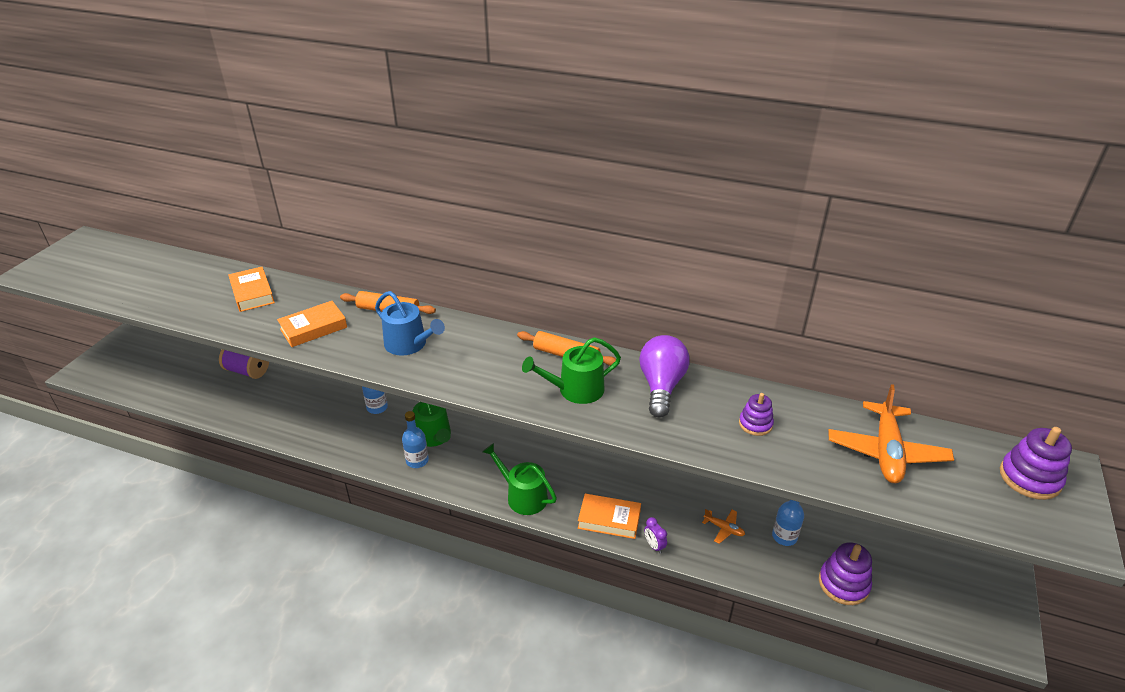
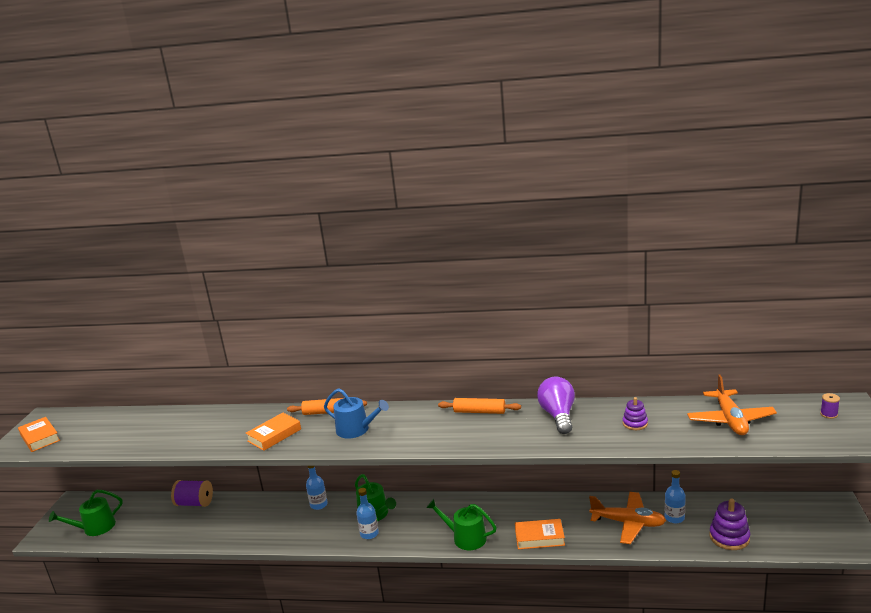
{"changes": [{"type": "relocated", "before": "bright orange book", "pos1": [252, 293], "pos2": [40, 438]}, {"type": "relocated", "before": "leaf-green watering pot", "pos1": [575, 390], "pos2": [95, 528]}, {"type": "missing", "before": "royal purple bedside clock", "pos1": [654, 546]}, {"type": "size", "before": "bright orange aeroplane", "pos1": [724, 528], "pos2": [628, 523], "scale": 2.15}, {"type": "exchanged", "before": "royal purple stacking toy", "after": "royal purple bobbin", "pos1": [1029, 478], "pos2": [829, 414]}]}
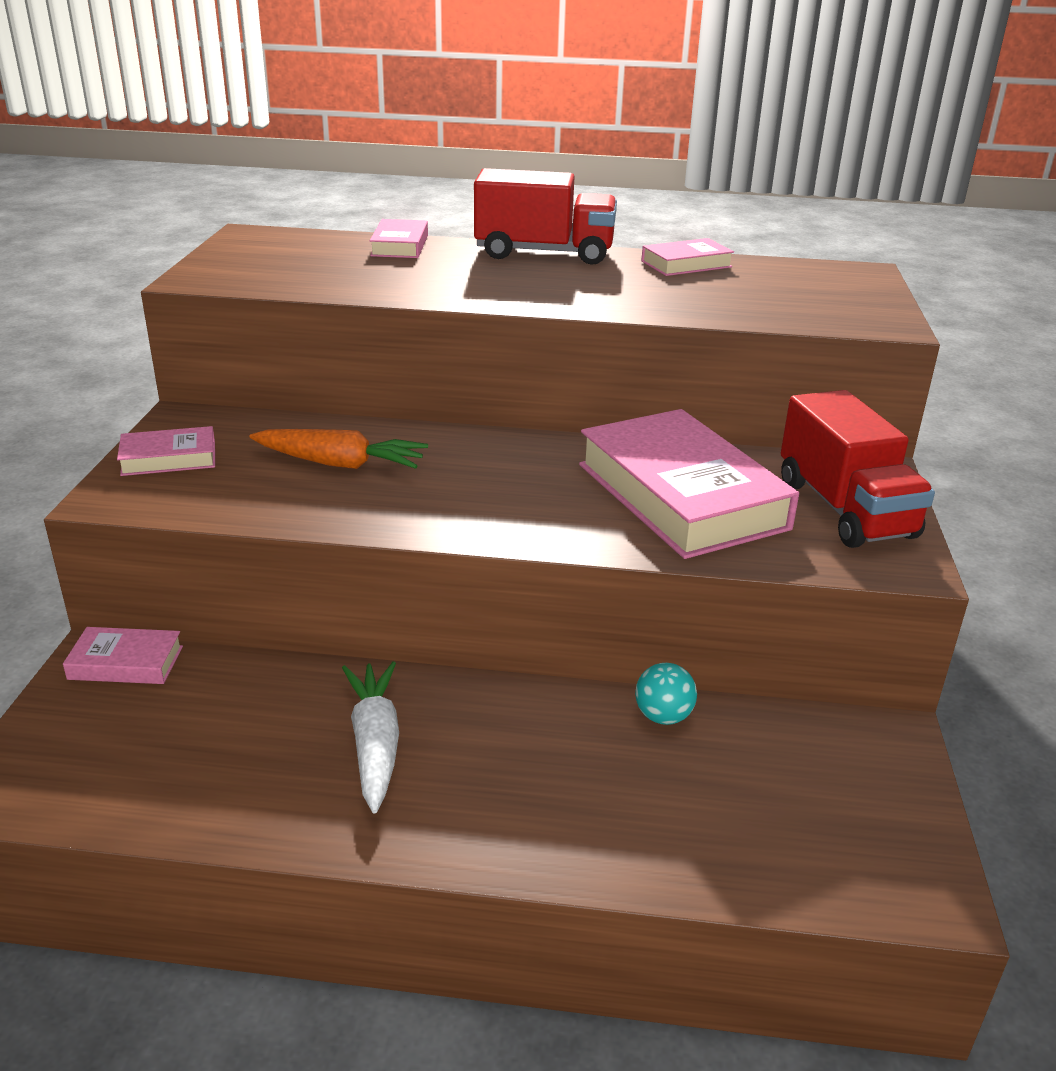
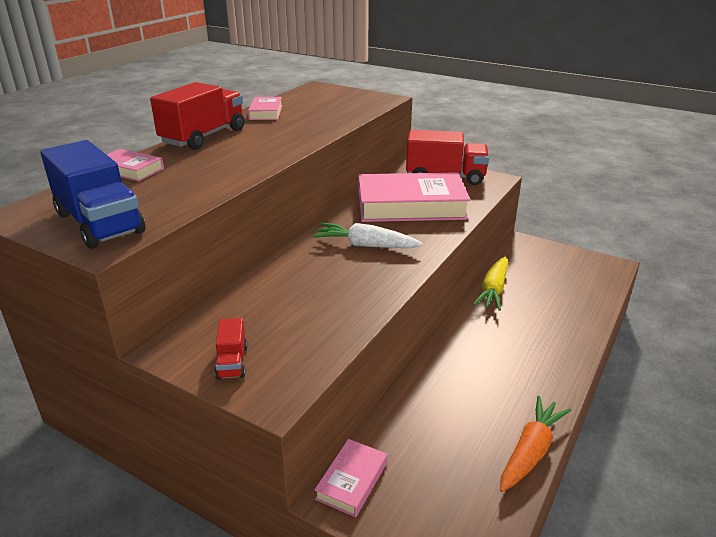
{"changes": [{"type": "exchanged", "before": "rose-pink book", "after": "scarlet lorry", "pos1": [169, 458], "pos2": [232, 362]}, {"type": "relocated", "before": "bright orange root vegetable", "pos1": [340, 464], "pos2": [531, 451]}, {"type": "relocated", "before": "pure white root vegetable", "pos1": [375, 744], "pos2": [366, 245]}, {"type": "exchanged", "before": "aqua sphere", "after": "golden root vegetable", "pos1": [663, 716], "pos2": [493, 290]}, {"type": "appeared", "after": "blue lorry", "pos2": [99, 223]}]}
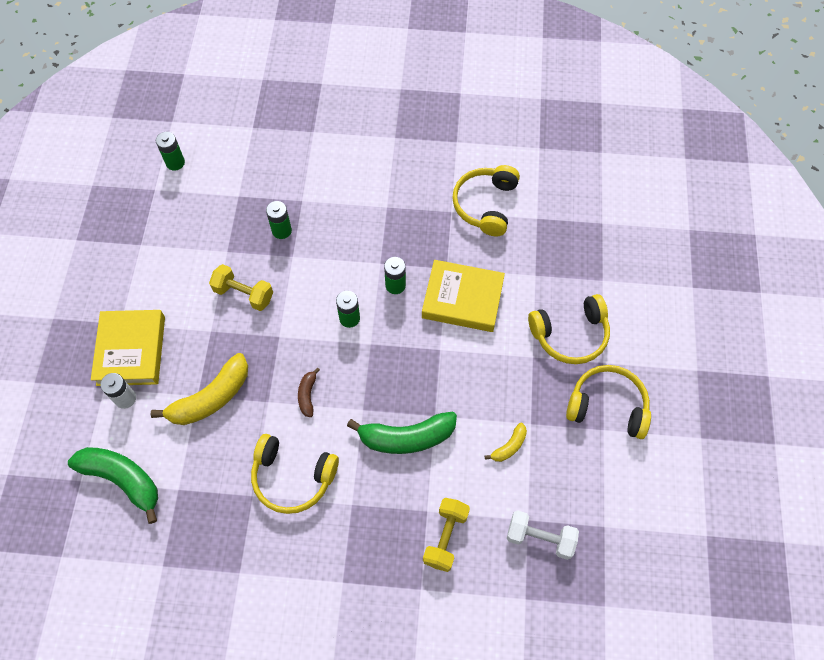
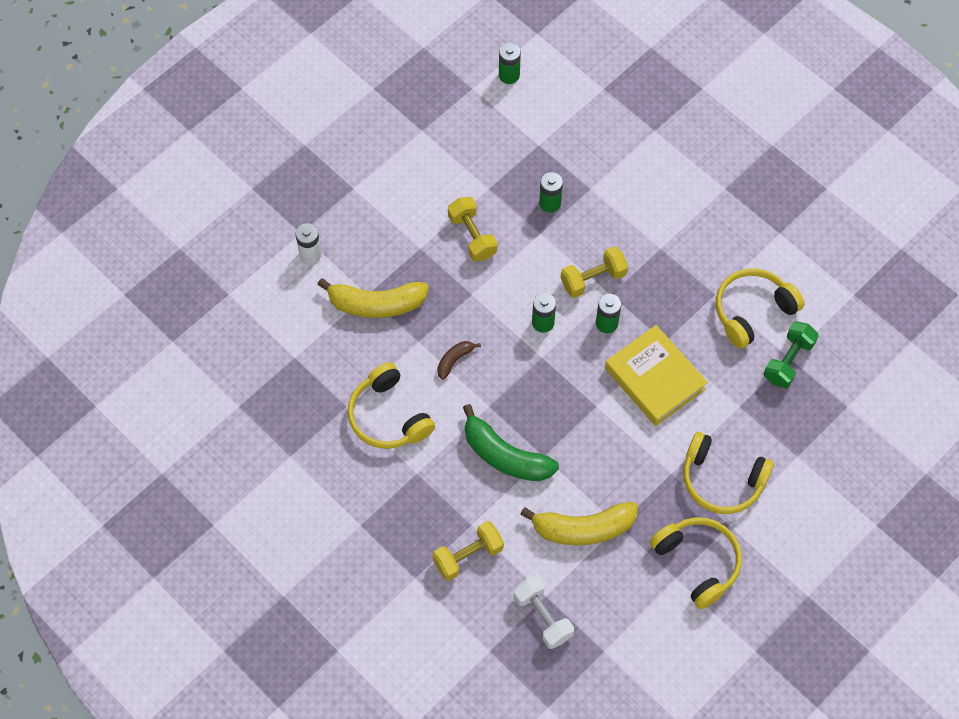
{"changes": [{"type": "missing", "before": "leaf-green toy banana", "pos1": [123, 479]}, {"type": "missing", "before": "golden book", "pos1": [131, 350]}, {"type": "size", "before": "golden toy banana", "pos1": [509, 446], "pos2": [583, 528], "scale": 2.04}, {"type": "appeared", "after": "golden free weight", "pos2": [593, 279]}, {"type": "appeared", "after": "leaf-green free weight", "pos2": [788, 361]}]}
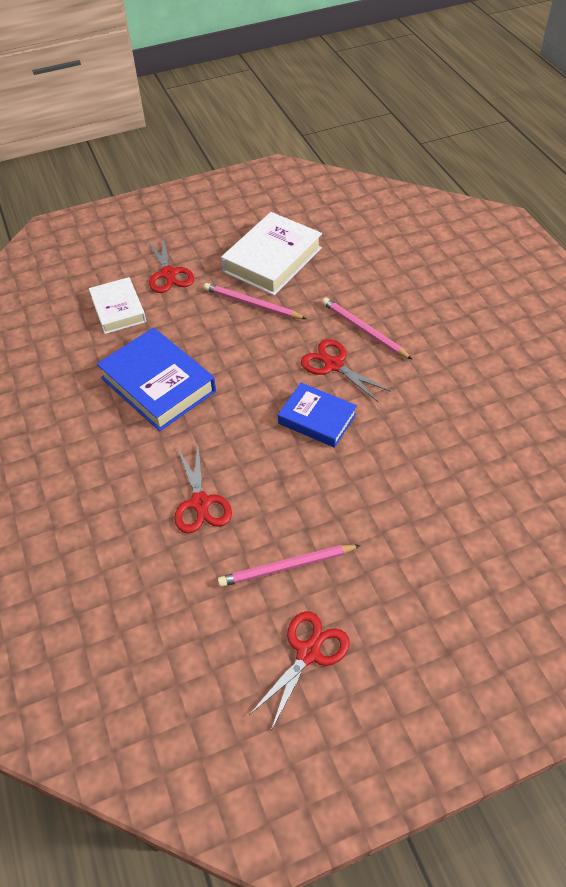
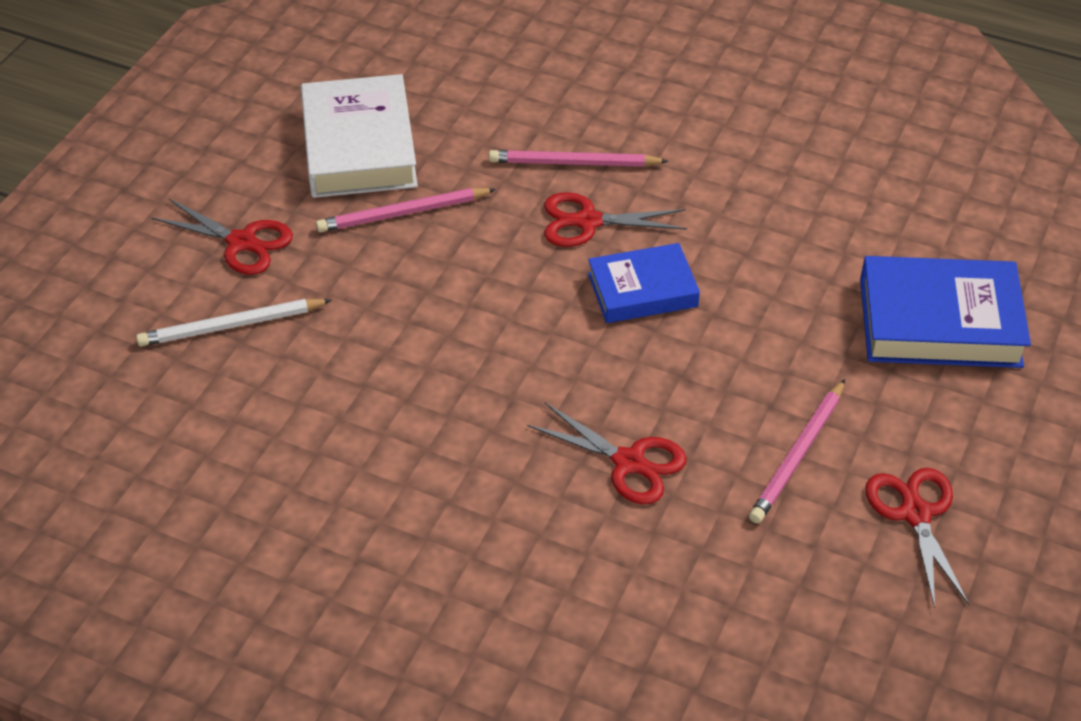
{"changes": [{"type": "exchanged", "before": "pure white book", "after": "pure white pencil", "pos1": [118, 309], "pos2": [231, 326]}, {"type": "relocated", "before": "blue book", "pos1": [158, 384], "pos2": [939, 322]}]}
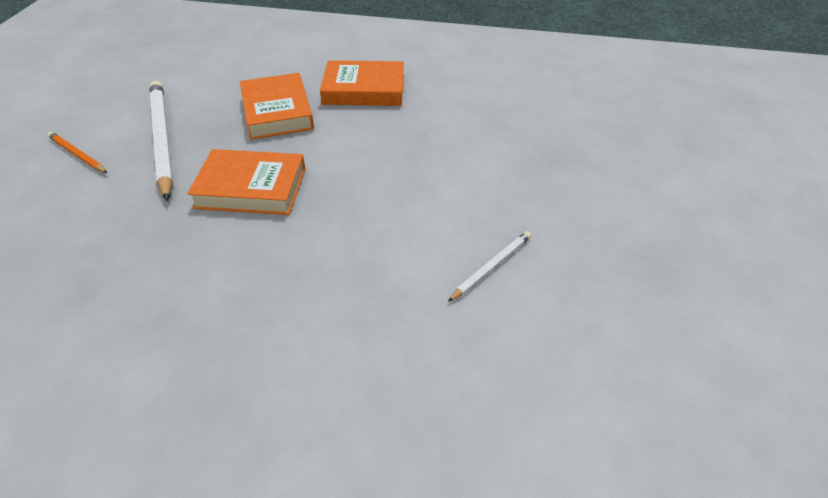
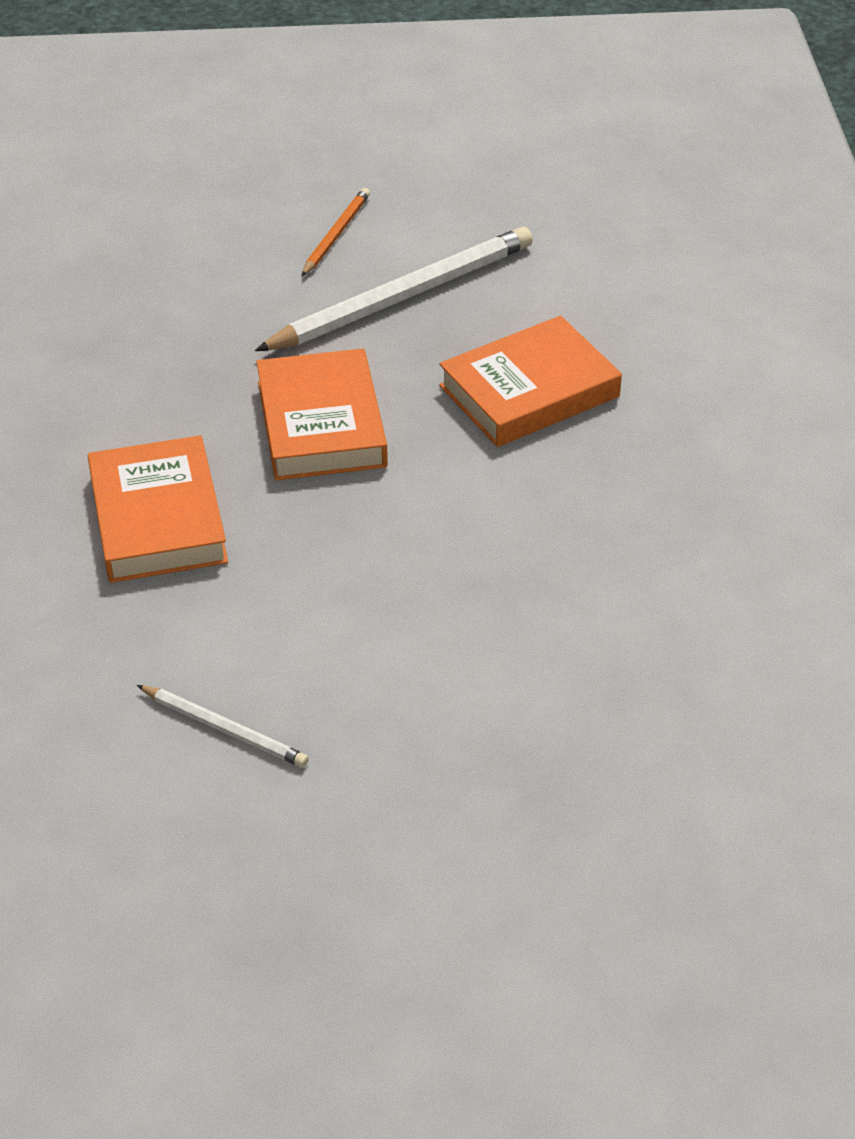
{"changes": [{"type": "relocated", "before": "bright orange book", "pos1": [364, 89], "pos2": [158, 518]}]}
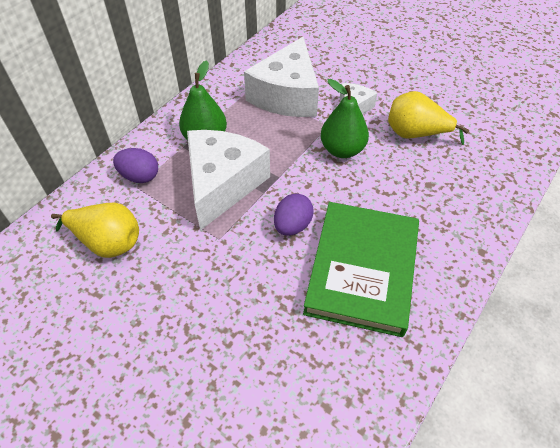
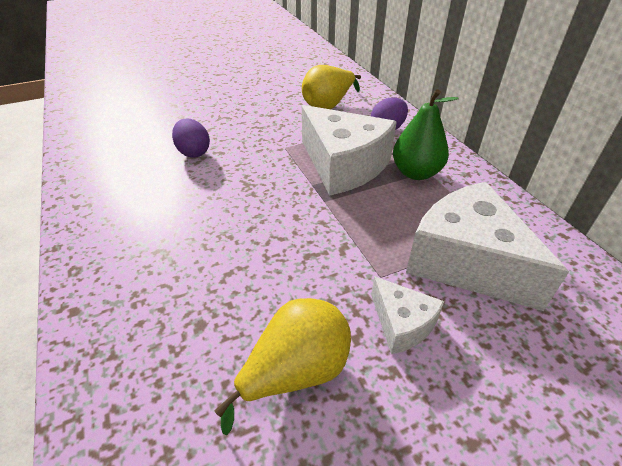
{"changes": [{"type": "relocated", "before": "royal purple egg shape", "pos1": [292, 225], "pos2": [193, 152]}, {"type": "missing", "before": "leaf-green book", "pos1": [362, 270]}, {"type": "missing", "before": "leaf-green pear", "pos1": [342, 150]}]}
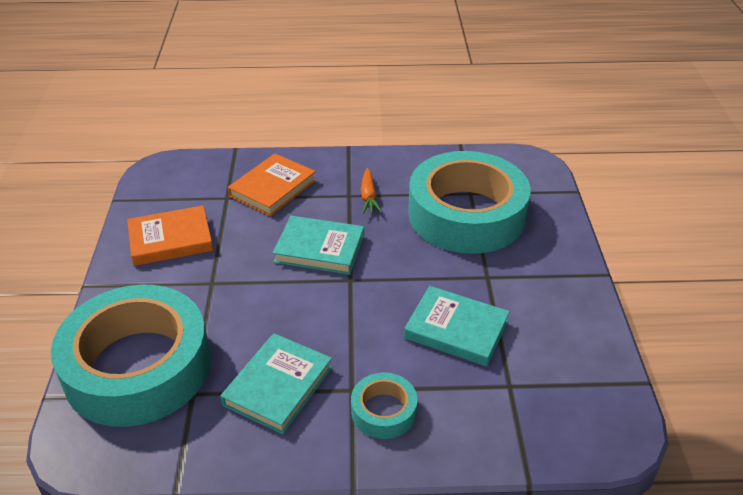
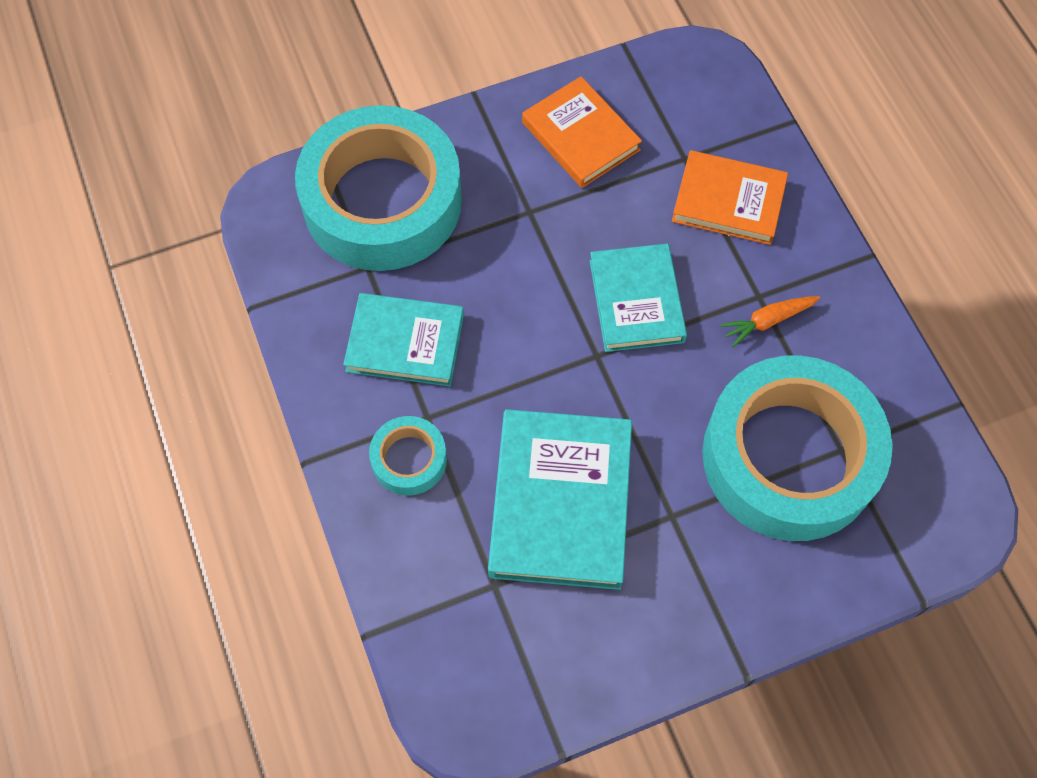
{"changes": [{"type": "size", "before": "aqua book", "pos1": [456, 329], "pos2": [560, 502], "scale": 1.51}]}
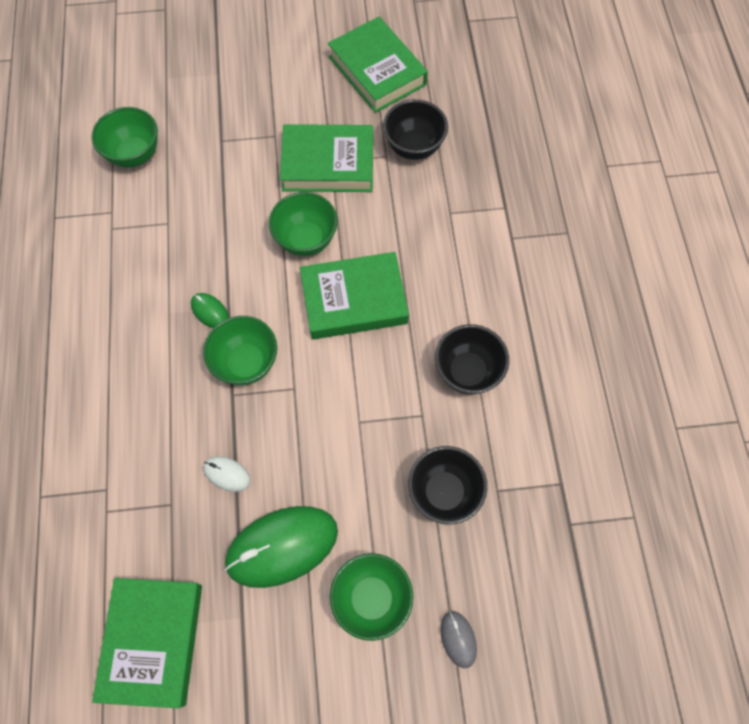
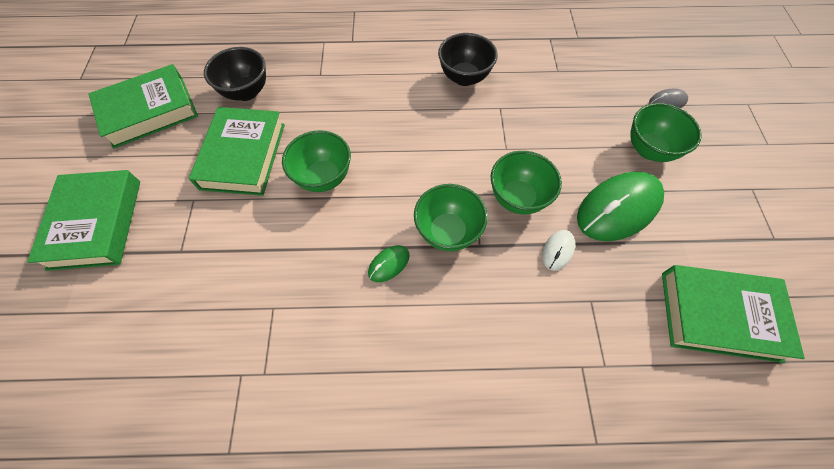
{"changes": [{"type": "relocated", "before": "leaf-green serving bowl", "pos1": [135, 155], "pos2": [517, 198]}, {"type": "spun", "before": "leaf-green PC mouse", "pos1": [282, 546], "pos2": [618, 208], "turn": 75}, {"type": "relocated", "before": "leaf-green book", "pos1": [354, 300], "pos2": [96, 223]}, {"type": "missing", "before": "black serving bowl", "pos1": [444, 492]}]}
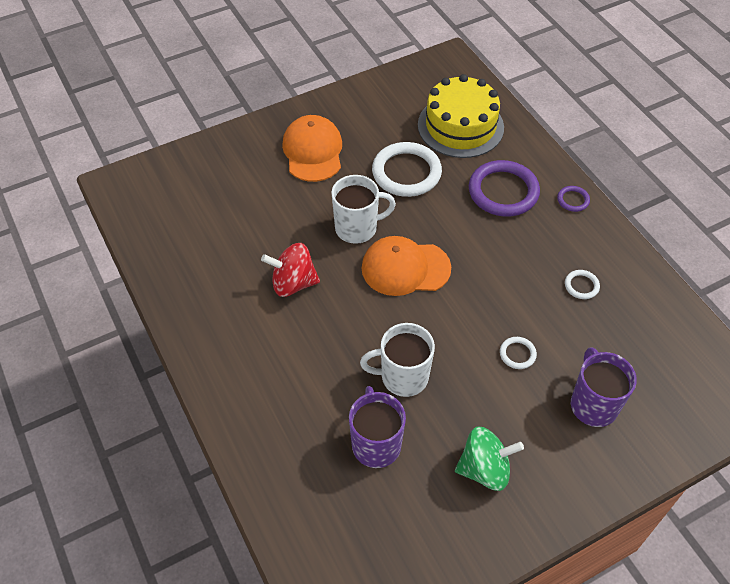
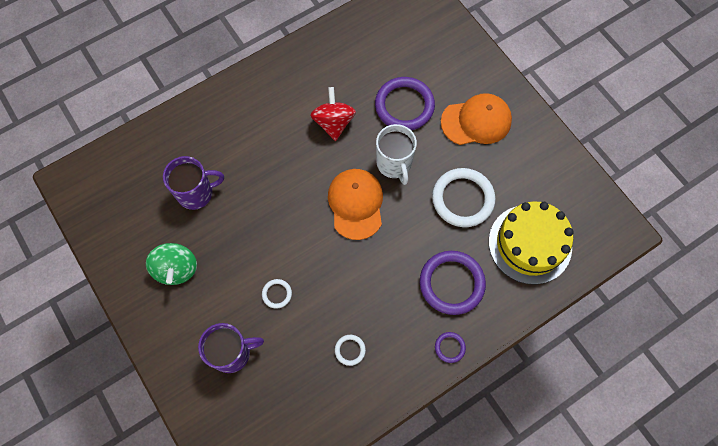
{"changes": [{"type": "missing", "before": "pure white mug", "pos1": [403, 377]}, {"type": "appeared", "after": "royal purple hoop", "pos2": [404, 106]}]}
